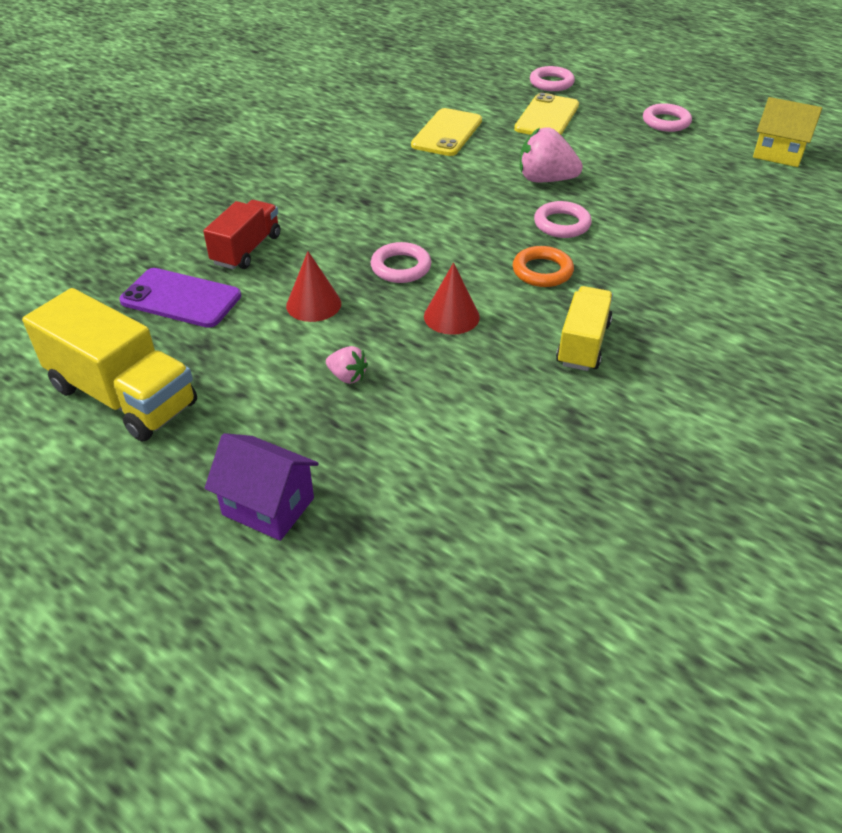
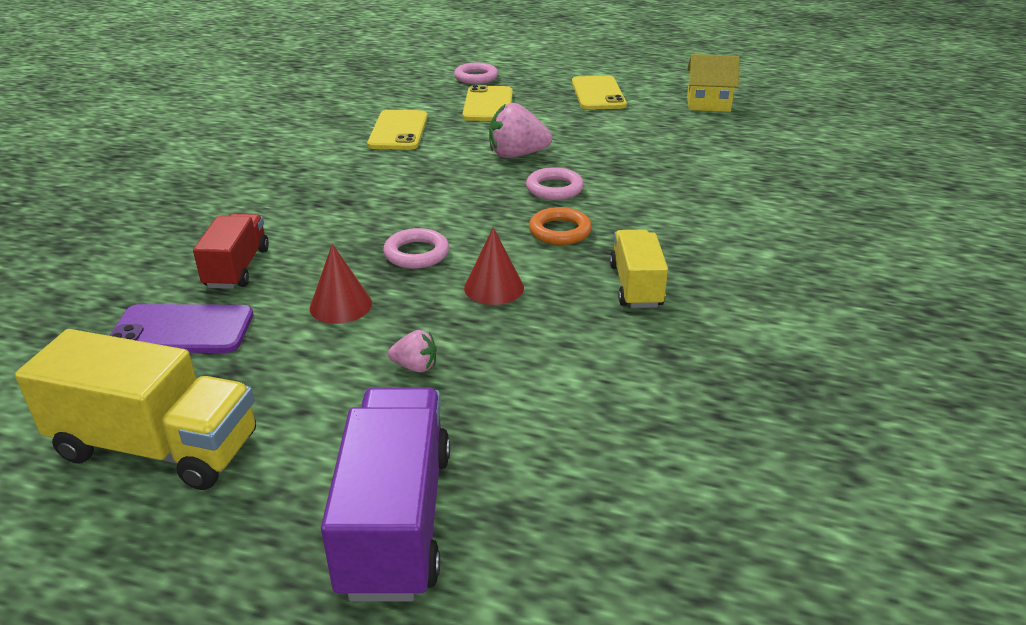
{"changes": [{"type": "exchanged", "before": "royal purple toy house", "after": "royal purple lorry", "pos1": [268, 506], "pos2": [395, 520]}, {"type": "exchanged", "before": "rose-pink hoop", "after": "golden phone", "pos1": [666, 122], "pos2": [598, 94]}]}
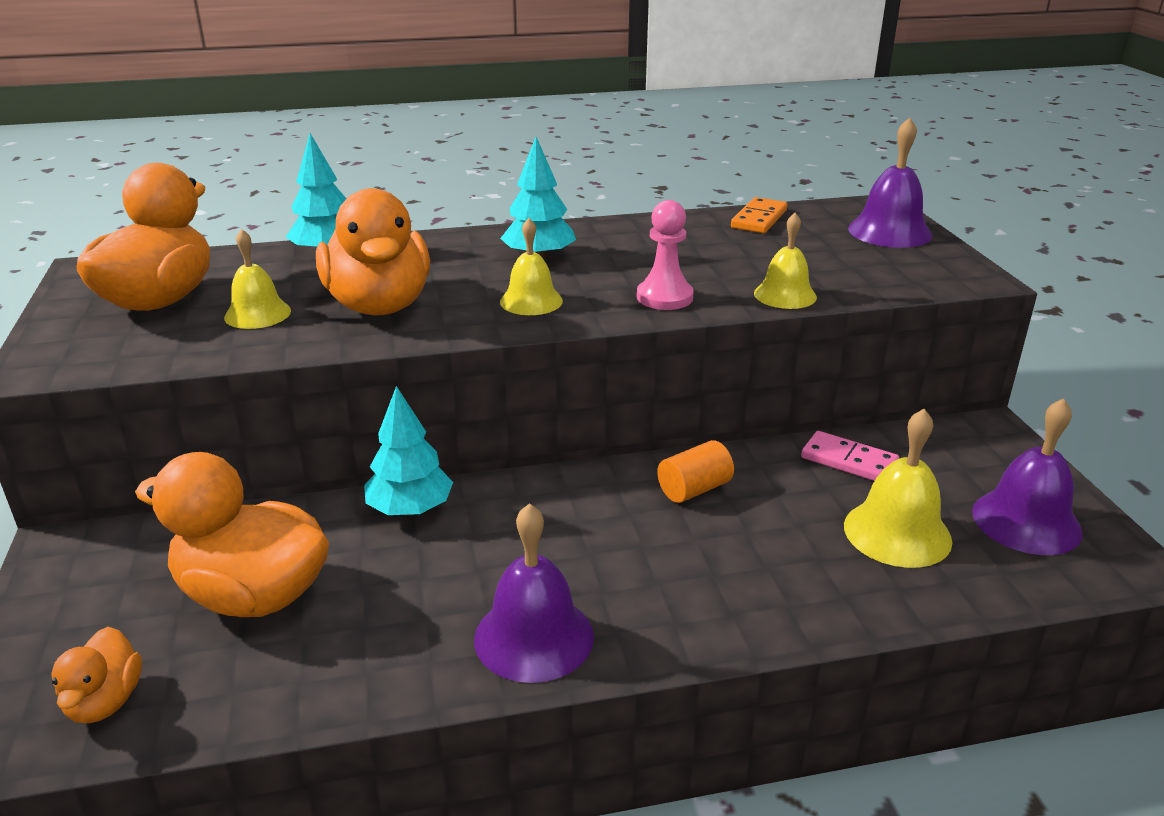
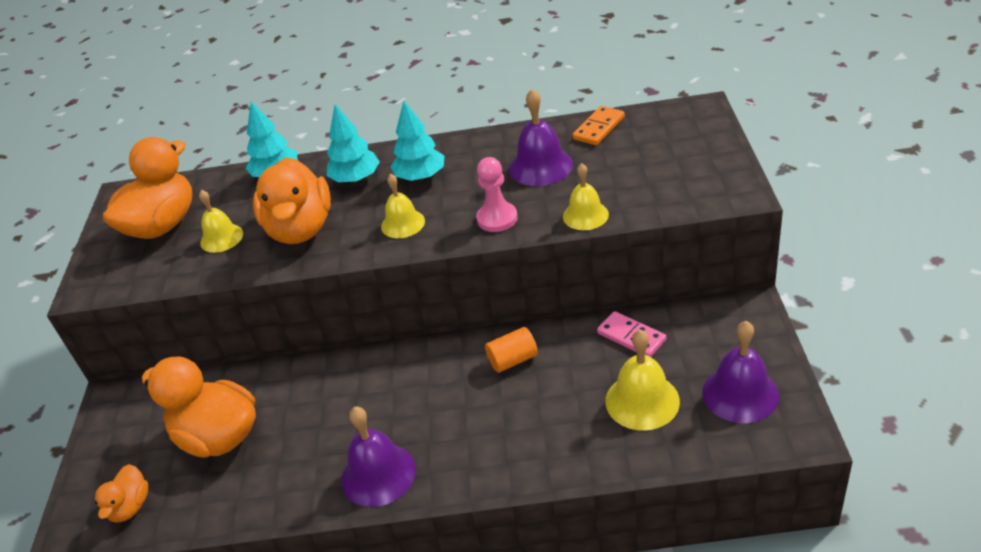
{"changes": [{"type": "relocated", "before": "aqua tree", "pos1": [410, 509], "pos2": [356, 179]}, {"type": "relocated", "before": "royal purple school bell", "pos1": [889, 231], "pos2": [540, 166]}]}
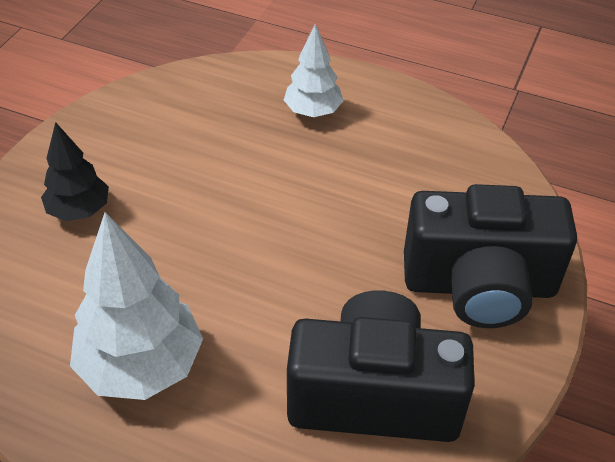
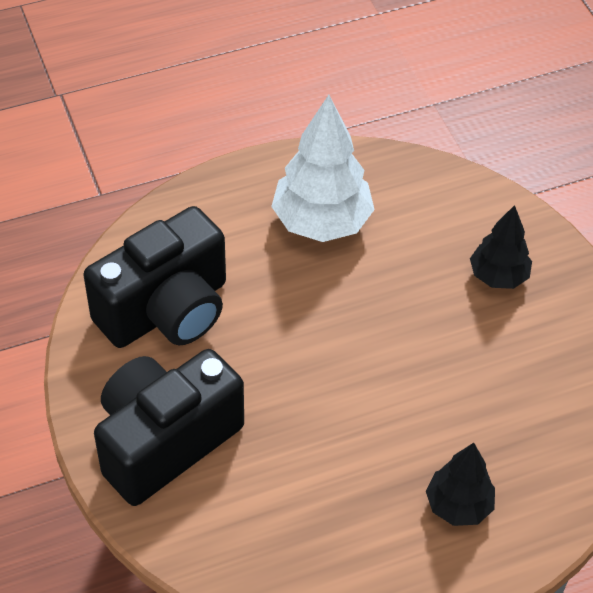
{"changes": [{"type": "colour", "before": "pure white tree", "after": "black tree", "pos1": [313, 112], "pos2": [458, 505]}]}
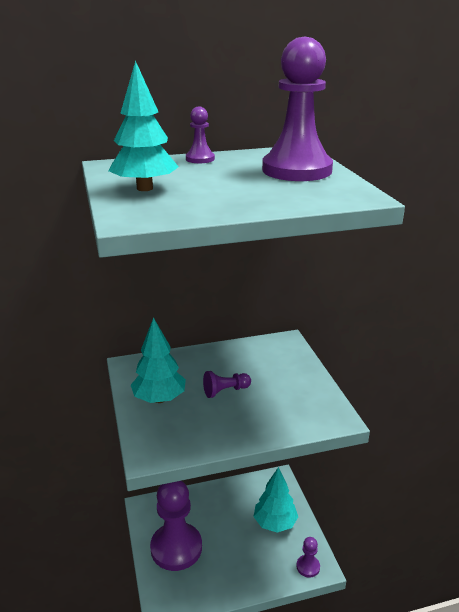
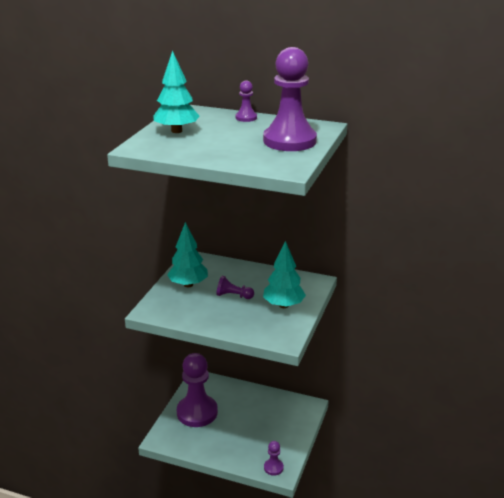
{"changes": [{"type": "relocated", "before": "aqua tree", "pos1": [275, 523], "pos2": [283, 305]}]}
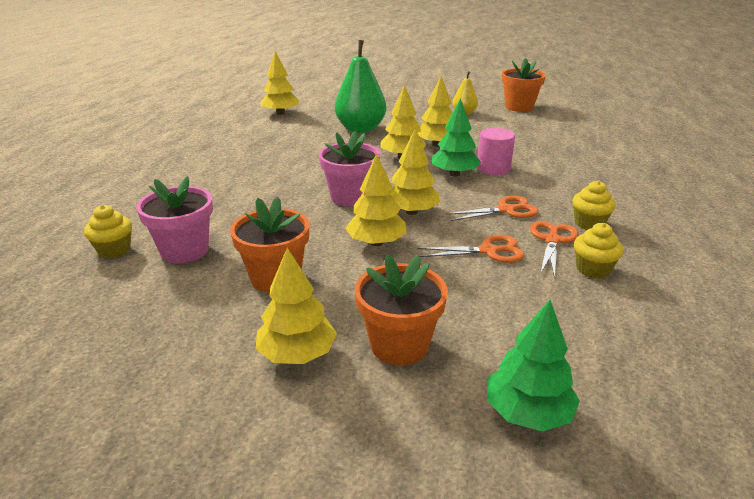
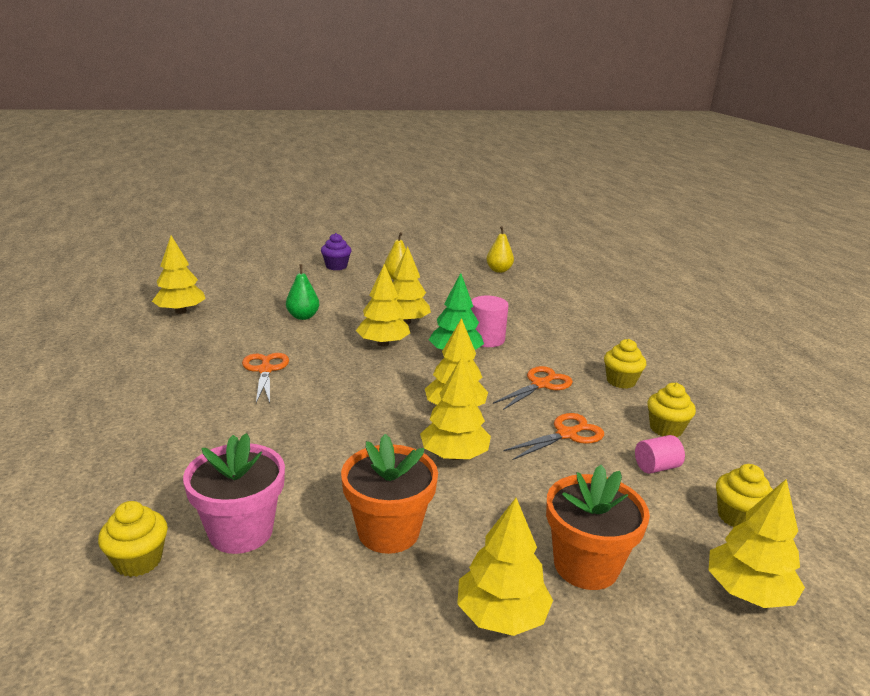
{"changes": [{"type": "missing", "before": "rose-pink plant pot", "pos1": [350, 197]}, {"type": "size", "before": "leaf-green pear", "pos1": [360, 129], "pos2": [303, 317], "scale": 0.53}, {"type": "colour", "before": "leaf-green tree", "after": "golden tree", "pos1": [528, 413], "pos2": [748, 592]}, {"type": "missing", "before": "bright orange plant pot", "pos1": [519, 107]}, {"type": "relocated", "before": "bright orange shears", "pos1": [552, 240], "pos2": [265, 370]}, {"type": "appeared", "after": "royal purple cupcake", "pos2": [336, 266]}, {"type": "appeared", "after": "golden pear", "pos2": [499, 270]}, {"type": "appeared", "after": "rose-pink cylinder shape", "pos2": [656, 467]}, {"type": "appeared", "after": "golden cupcake", "pos2": [737, 517]}]}
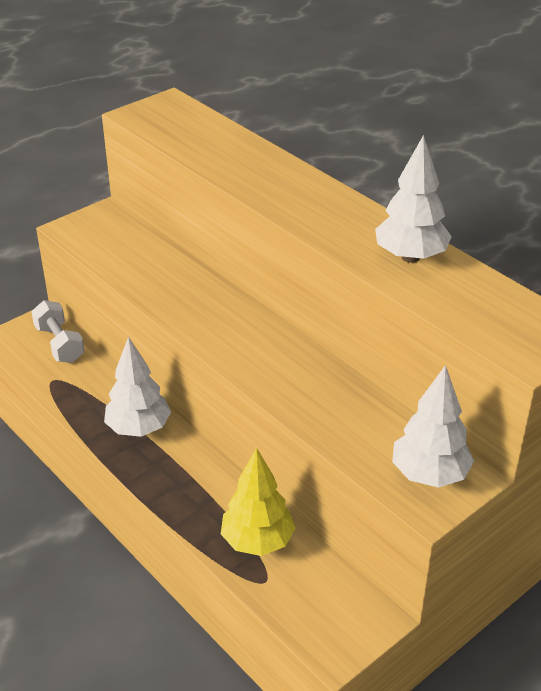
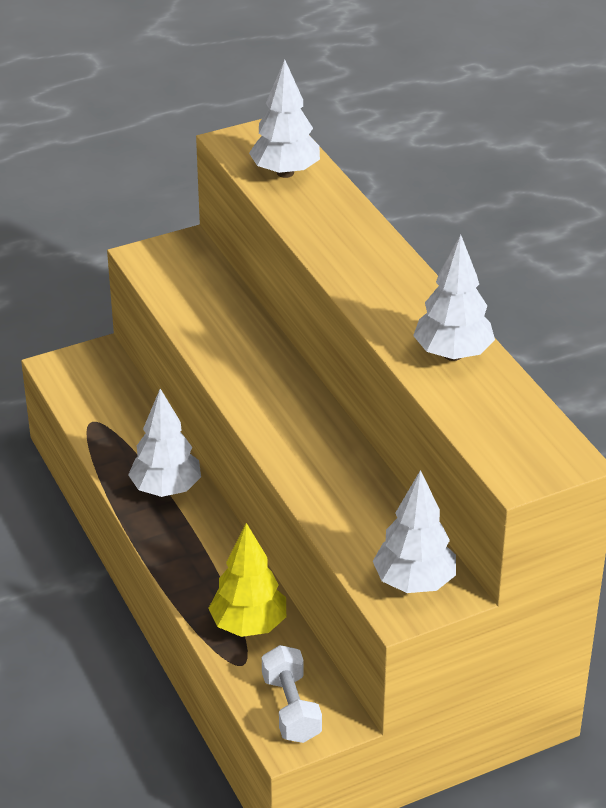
{"changes": [{"type": "relocated", "before": "pure white free weight", "pos1": [59, 344], "pos2": [291, 708]}, {"type": "appeared", "after": "pure white tree", "pos2": [285, 172]}]}
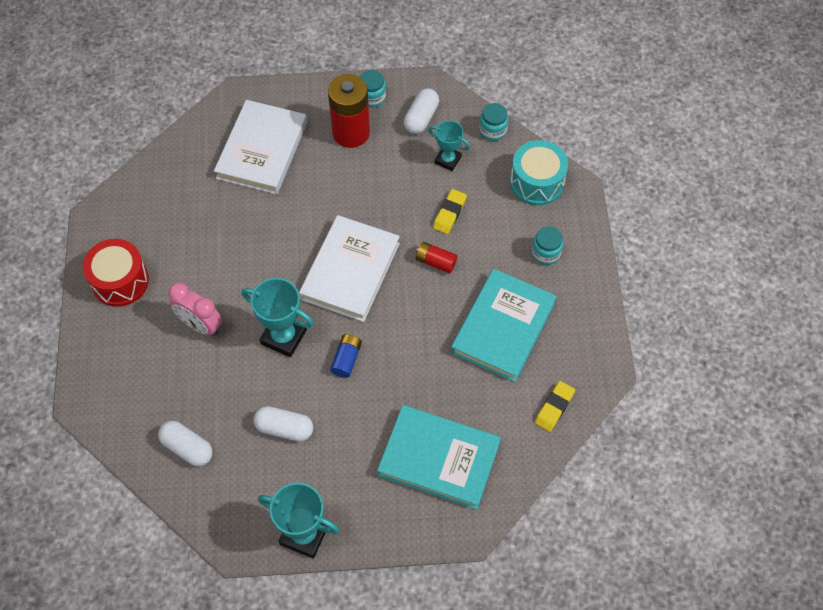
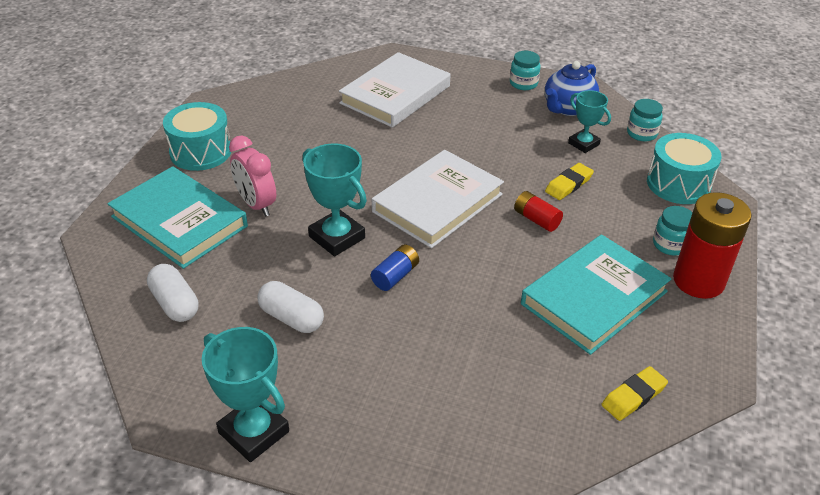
{"changes": [{"type": "colour", "before": "scarlet toy drum", "after": "aqua toy drum", "pos1": [120, 281], "pos2": [200, 152]}, {"type": "relocated", "before": "scarlet battery", "pos1": [351, 132], "pos2": [698, 281]}, {"type": "relocated", "before": "aqua book", "pos1": [439, 459], "pos2": [179, 221]}, {"type": "exchanged", "before": "pure white capsule", "after": "blue tea pot", "pos1": [421, 118], "pos2": [568, 108]}]}
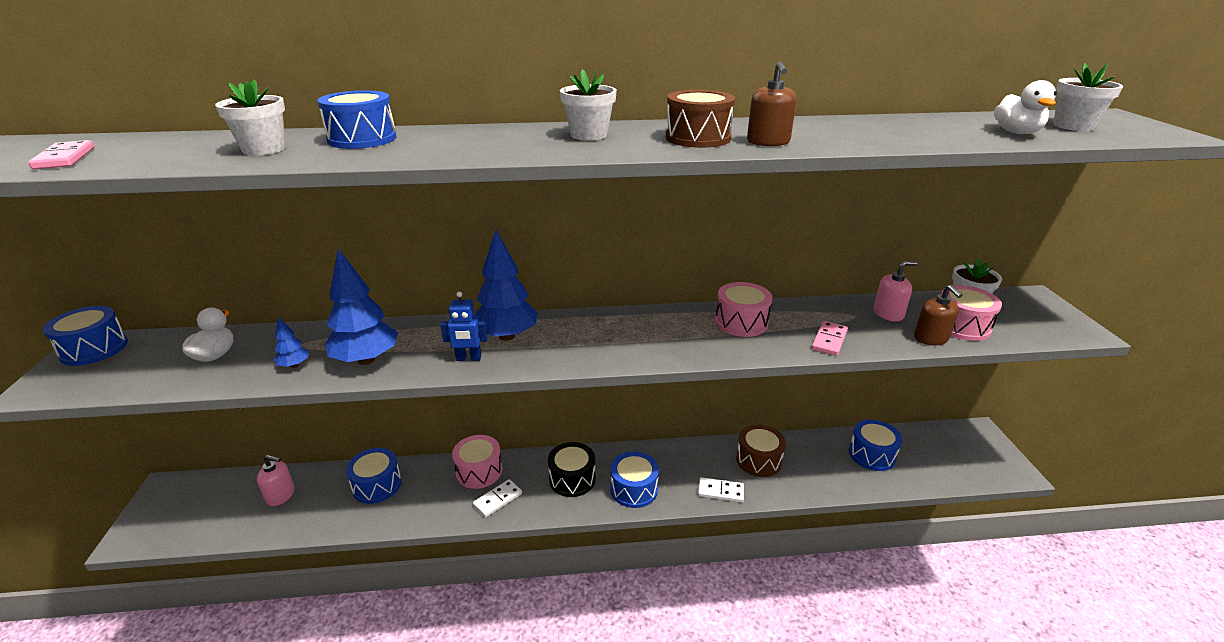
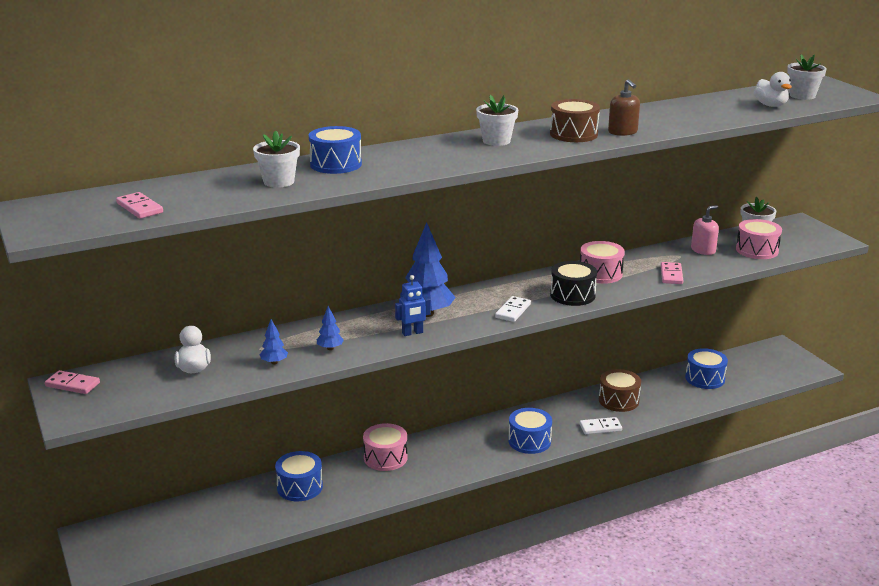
{"changes": [{"type": "exchanged", "before": "blue toy drum", "after": "rose-pink domino piece", "pos1": [94, 349], "pos2": [72, 384]}, {"type": "missing", "before": "rose-pink pump bottle", "pos1": [281, 495]}, {"type": "size", "before": "blue tree", "pos1": [366, 360], "pos2": [330, 348], "scale": 0.47}, {"type": "relocated", "before": "pure white domino piece", "pos1": [498, 499], "pos2": [513, 311]}, {"type": "relocated", "before": "black toy drum", "pos1": [572, 479], "pos2": [572, 295]}, {"type": "missing", "before": "brown pump bottle", "pos1": [931, 338]}]}
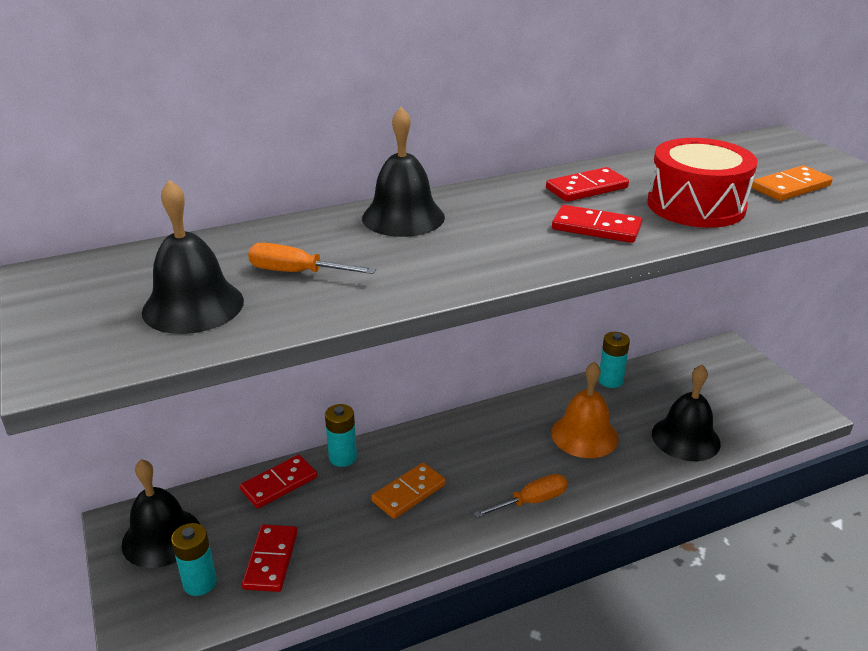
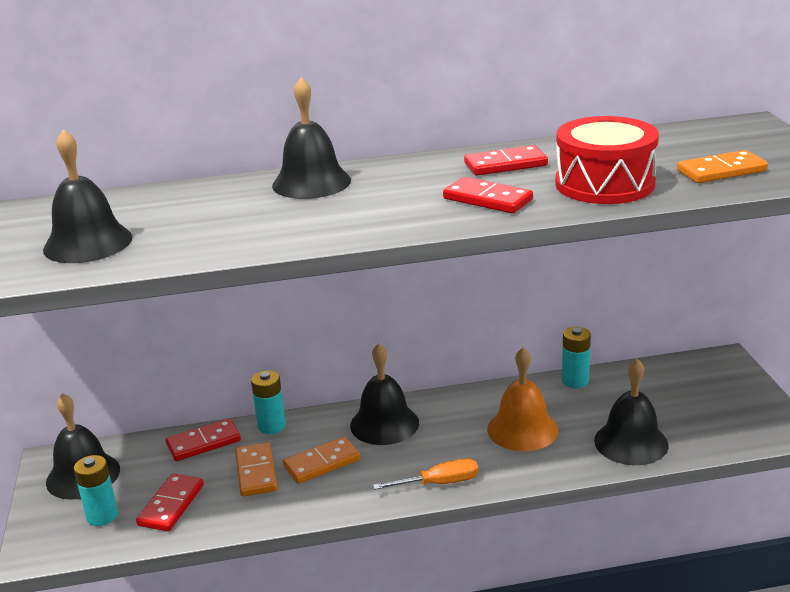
{"changes": [{"type": "missing", "before": "bright orange flat screwdriver", "pos1": [296, 272]}, {"type": "appeared", "after": "bright orange domino piece", "pos2": [256, 472]}, {"type": "appeared", "after": "black school bell", "pos2": [384, 424]}]}
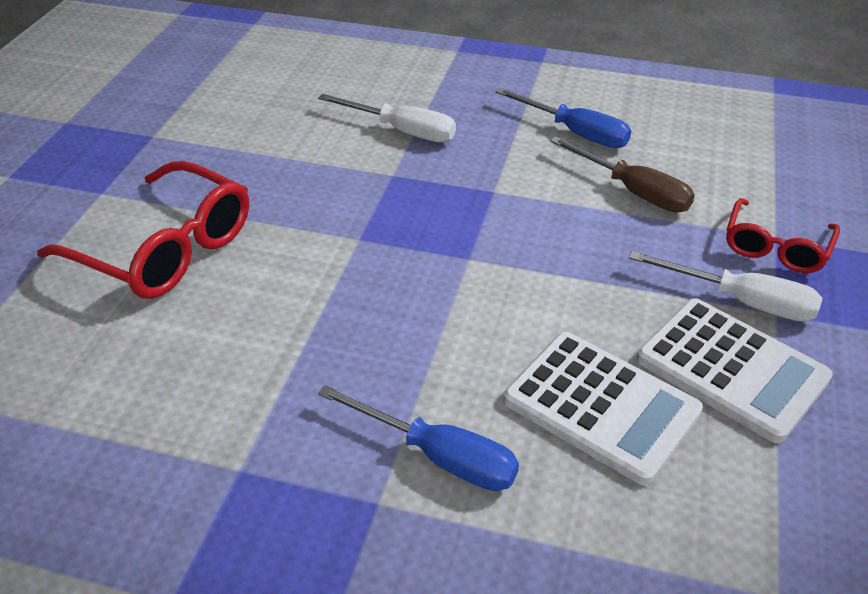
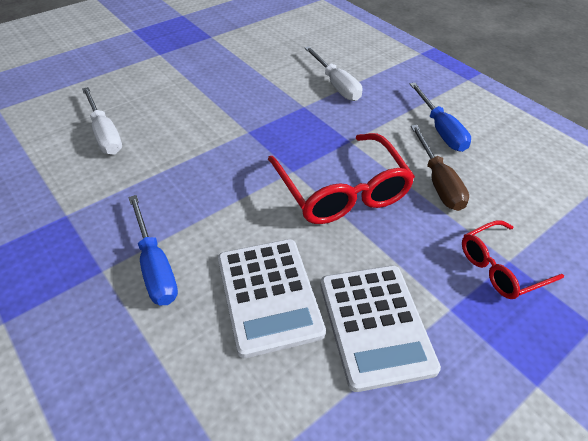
{"changes": [{"type": "relocated", "before": "scarlet spectacles", "pos1": [166, 249], "pos2": [342, 192]}, {"type": "relocated", "before": "pure white flat screwdriver", "pos1": [742, 301], "pos2": [105, 134]}]}
